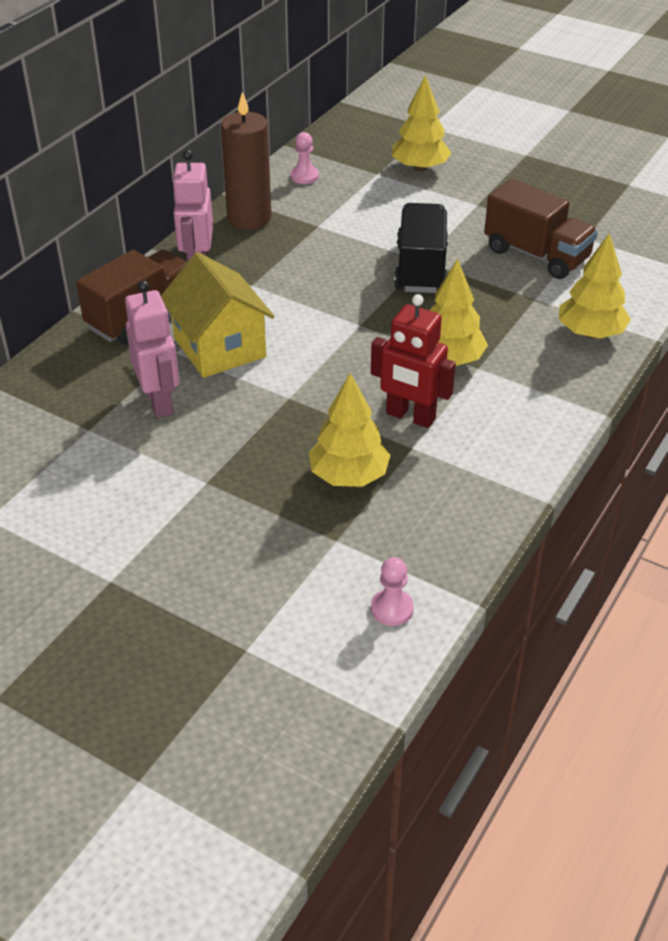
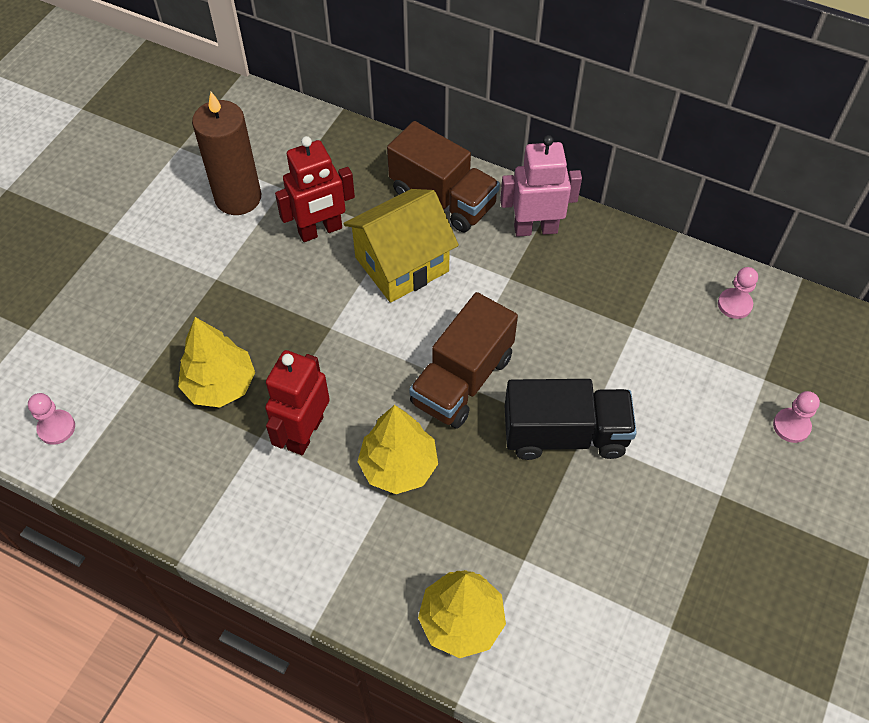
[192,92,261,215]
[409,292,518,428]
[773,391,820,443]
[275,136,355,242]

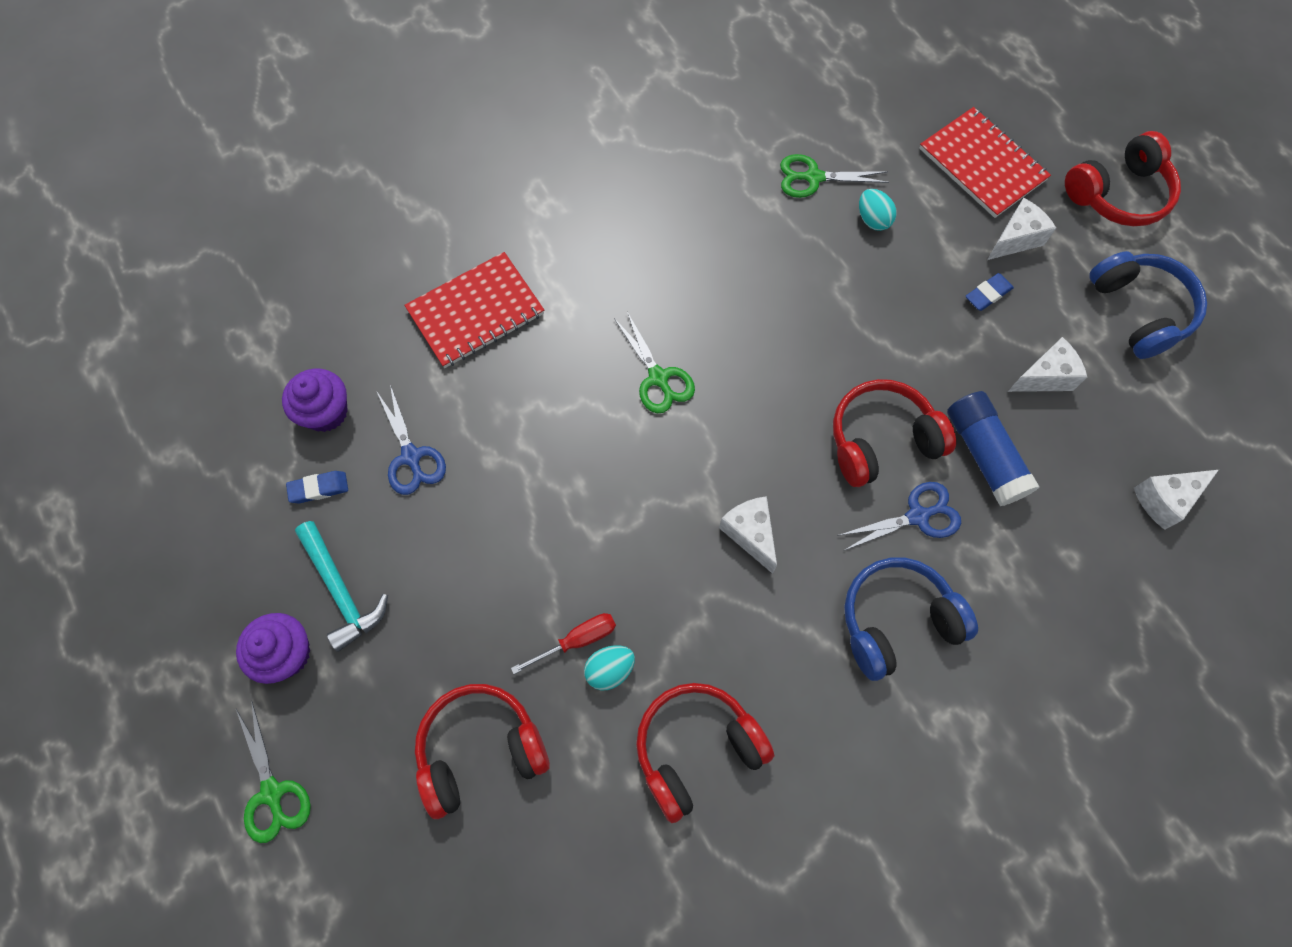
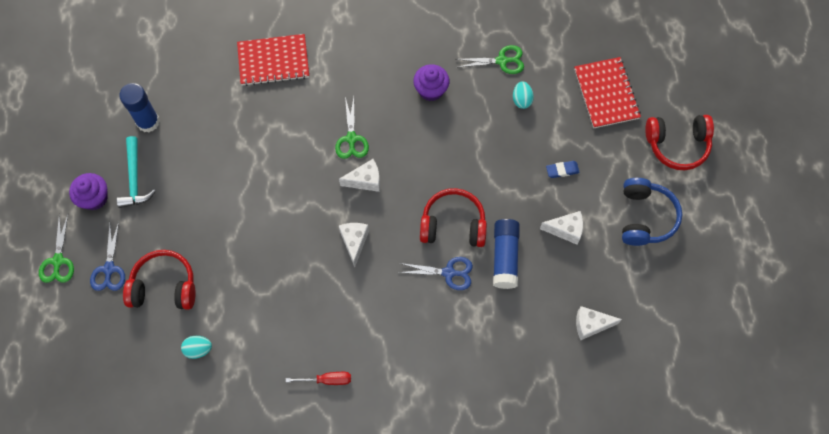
[636,683,774,823] (first image)
[844,557,978,681] (first image)
[413,64,449,101]
[90,222,125,291]
[286,372,351,385]
[181,336,212,359]
[339,159,380,192]
[119,83,160,133]
[456,45,524,74]

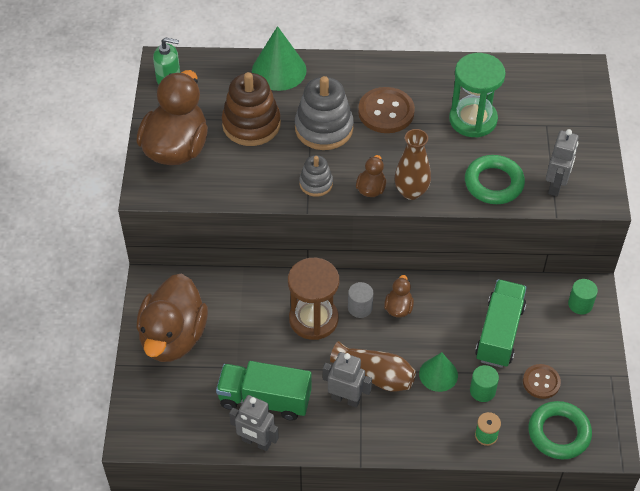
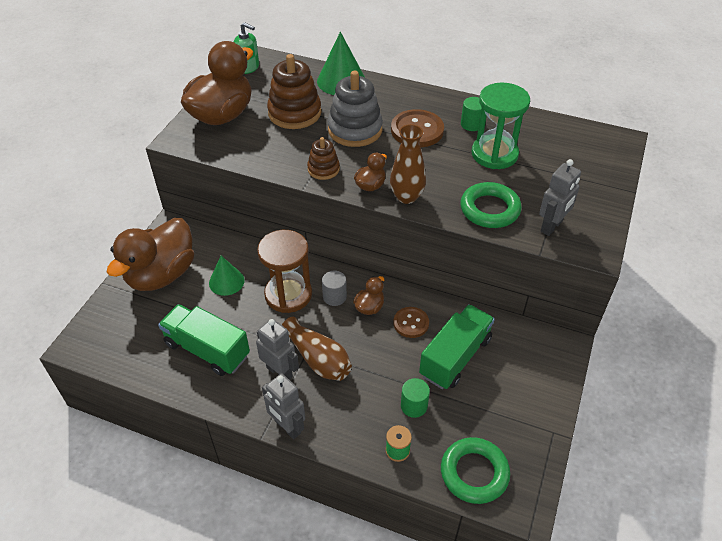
[262,374,305,439]
[209,256,245,296]
[393,307,429,338]
[461,97,482,131]
[307,137,340,180]

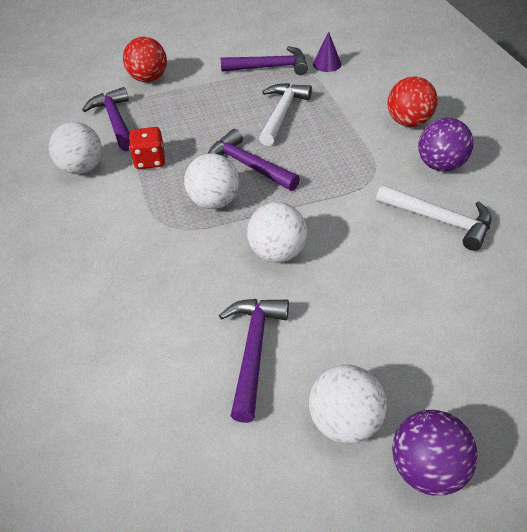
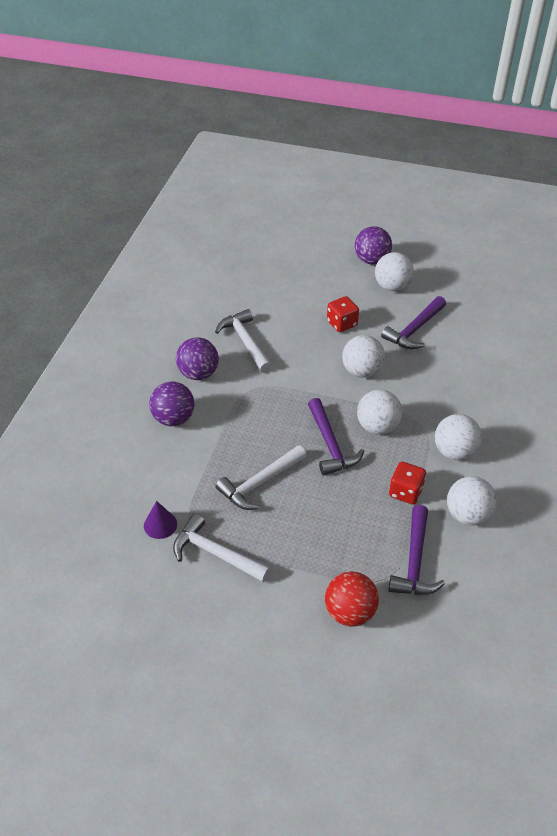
[327,296,359,332]
[435,414,482,460]
[173,514,271,582]
[149,381,194,426]

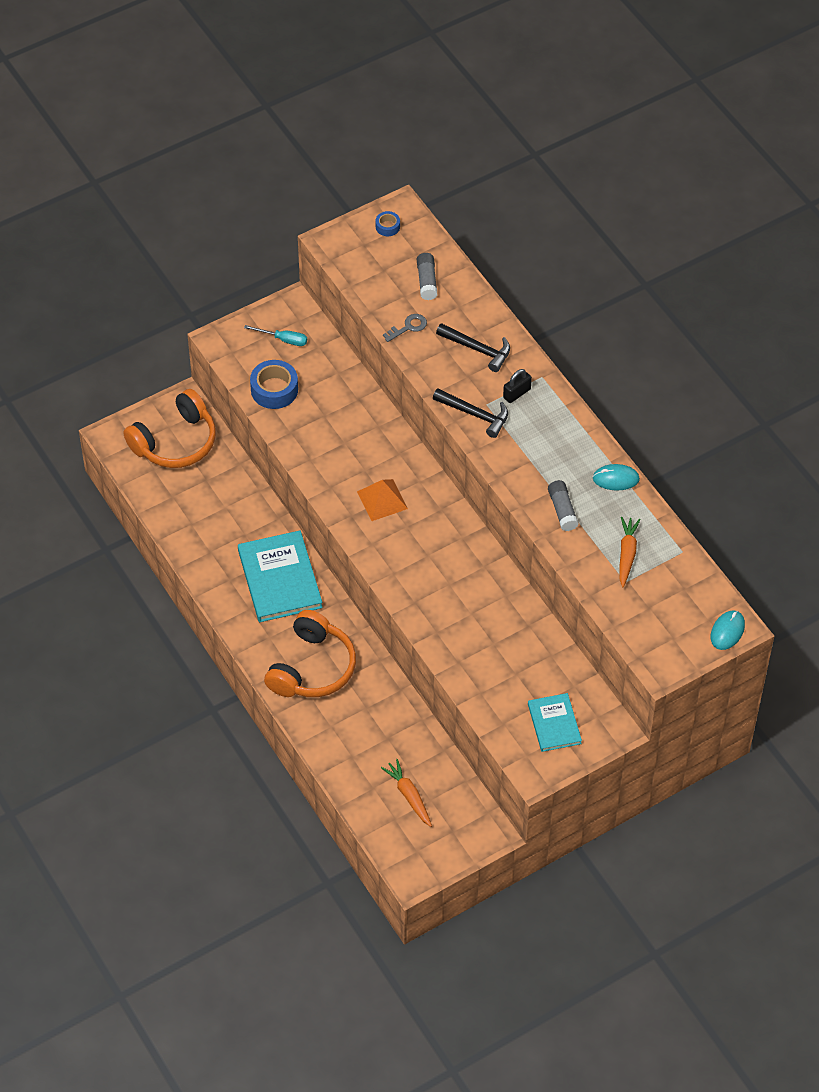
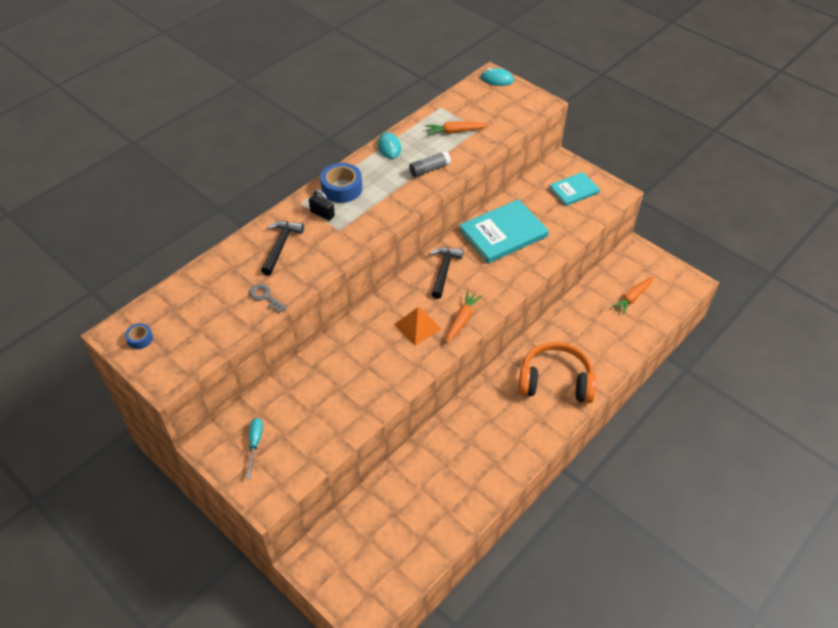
[123,389,216,468] (first image)
[417,253,438,300] (first image)
[447,291,482,344]
[459,199,549,264]
[320,163,362,203]
[429,247,463,299]

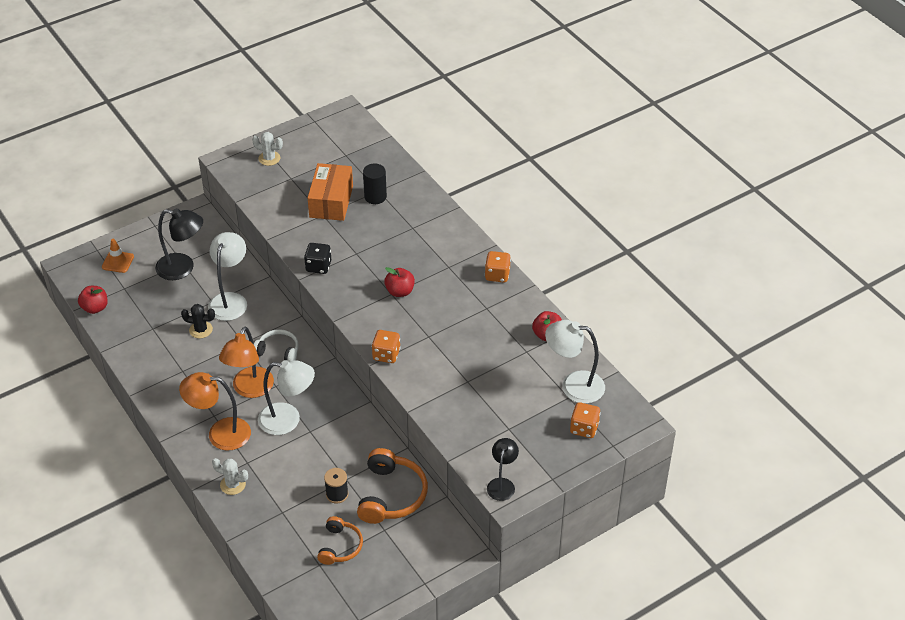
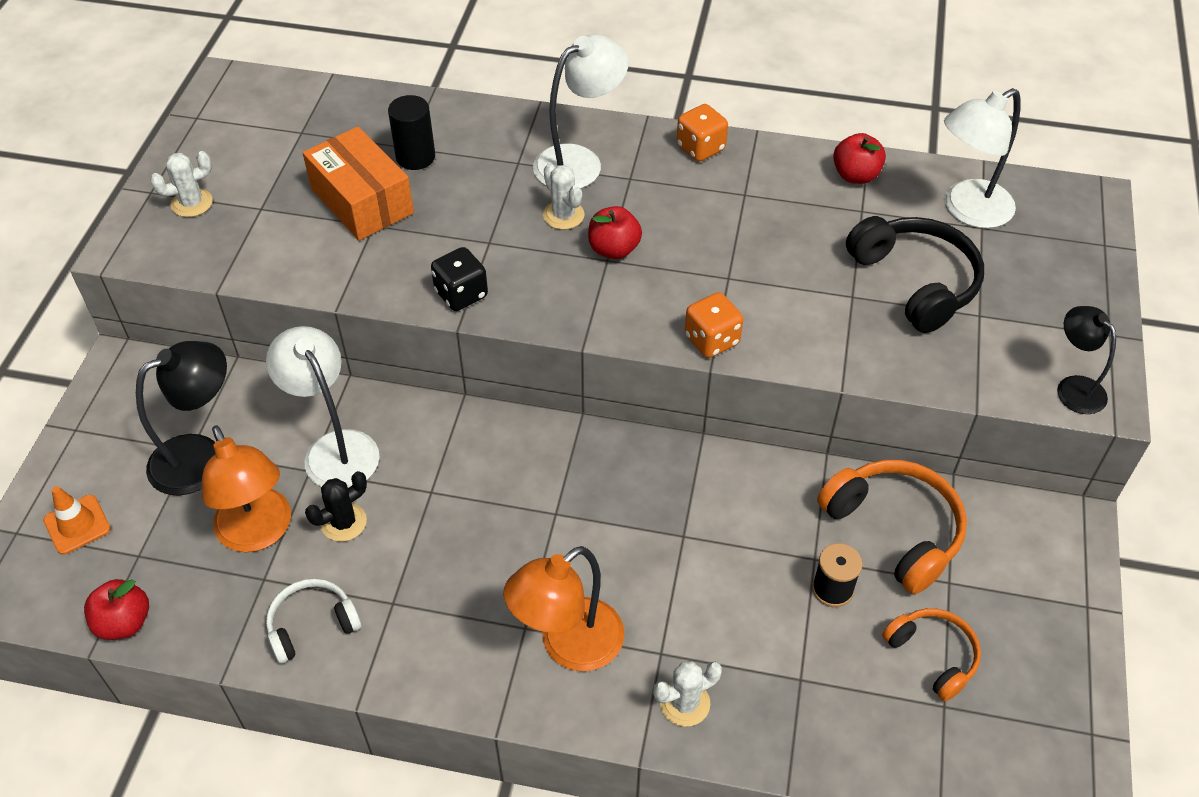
[570,402,601,438] (first image)
[543,163,585,230]
[846,216,984,333]
[202,425,291,552]
[266,579,362,664]
[533,34,629,188]

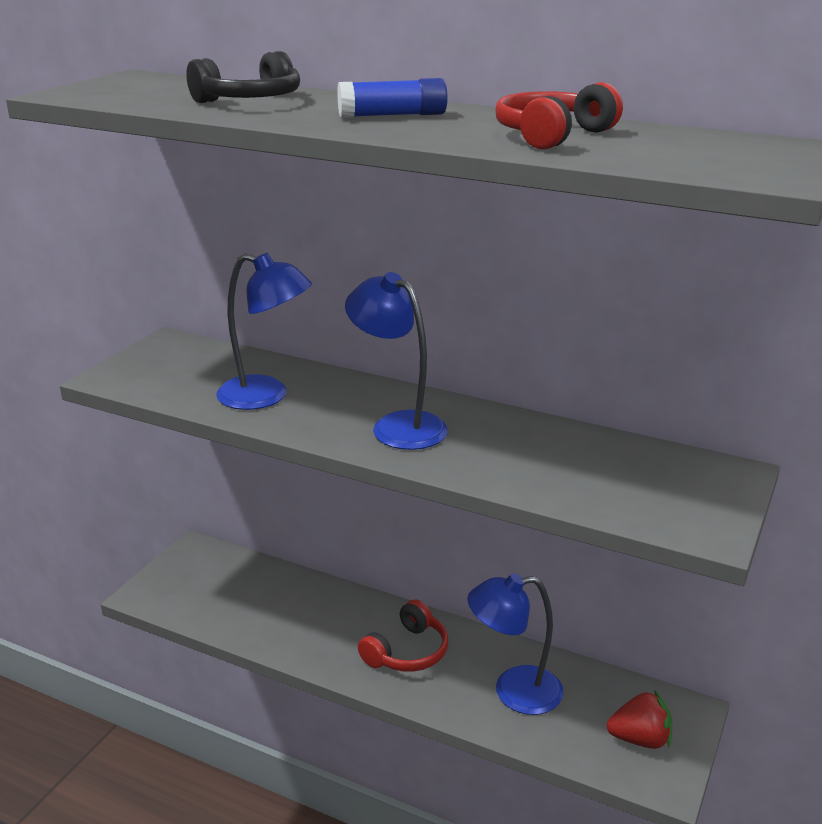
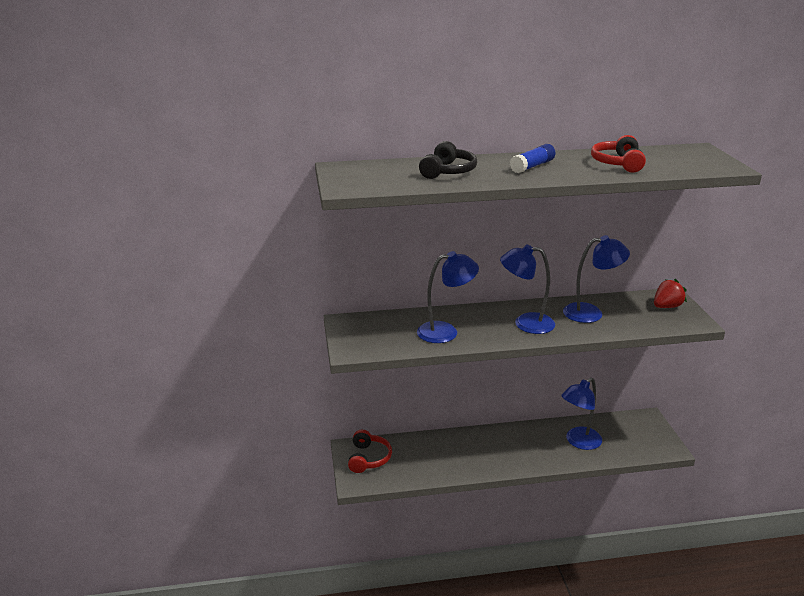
[563,235,630,323]
[348,430,392,473]
[654,278,687,308]

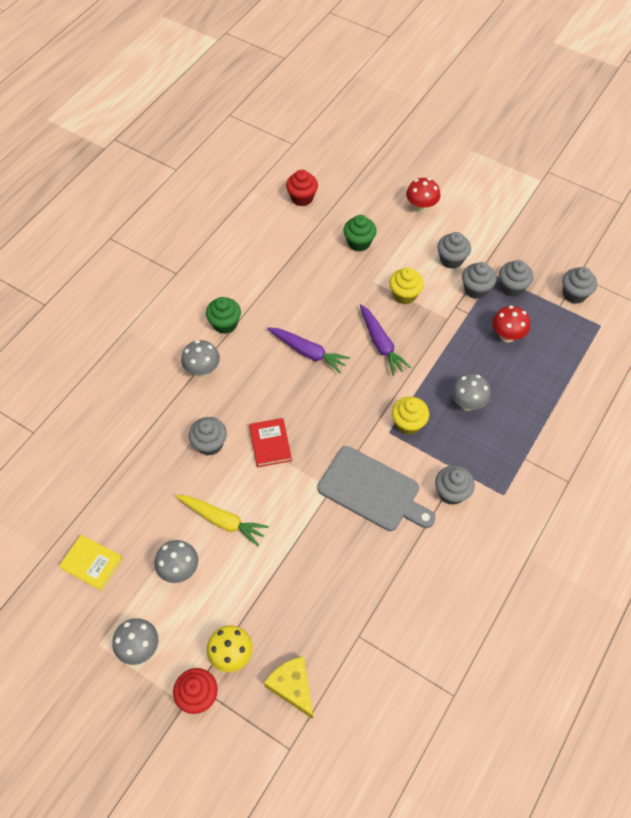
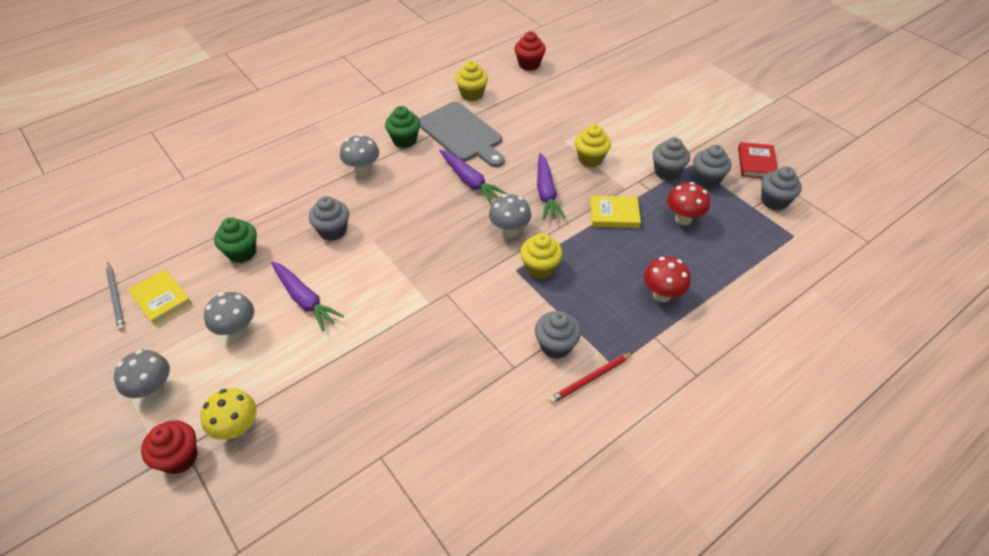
[264,656,313,719] (first image)
[437,232,471,269] (first image)
[106,263,125,331]
[455,61,488,101]
[549,352,634,404]
[590,196,641,228]
[738,142,778,178]
[419,102,505,167]
[214,217,257,263]
[644,257,691,302]
[489,194,531,238]
[271,262,344,331]

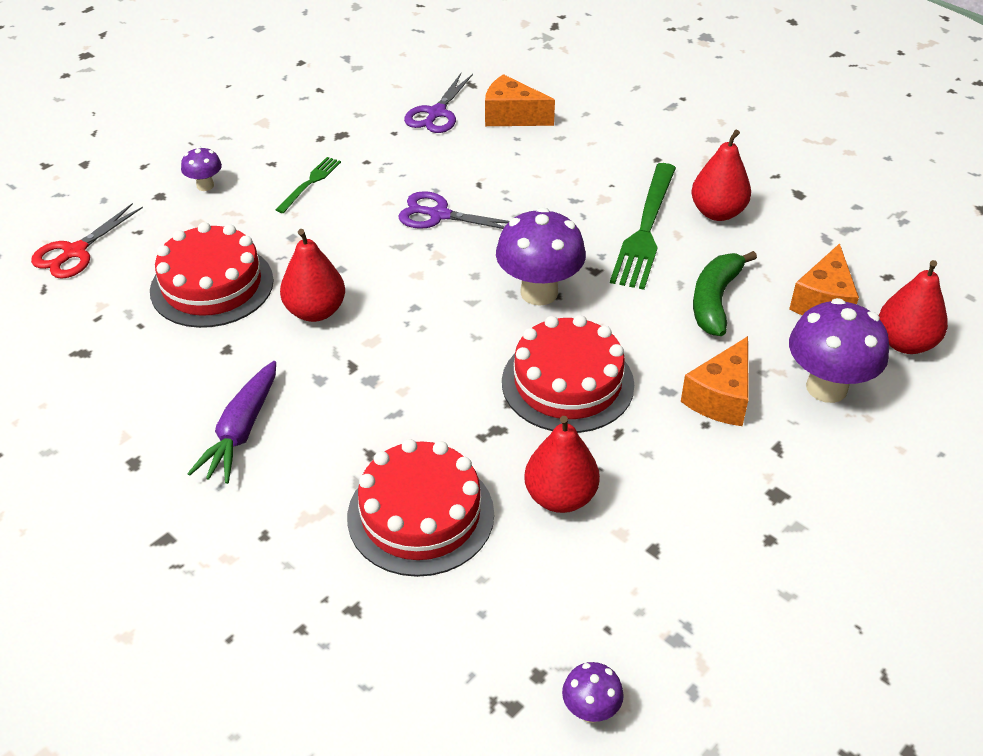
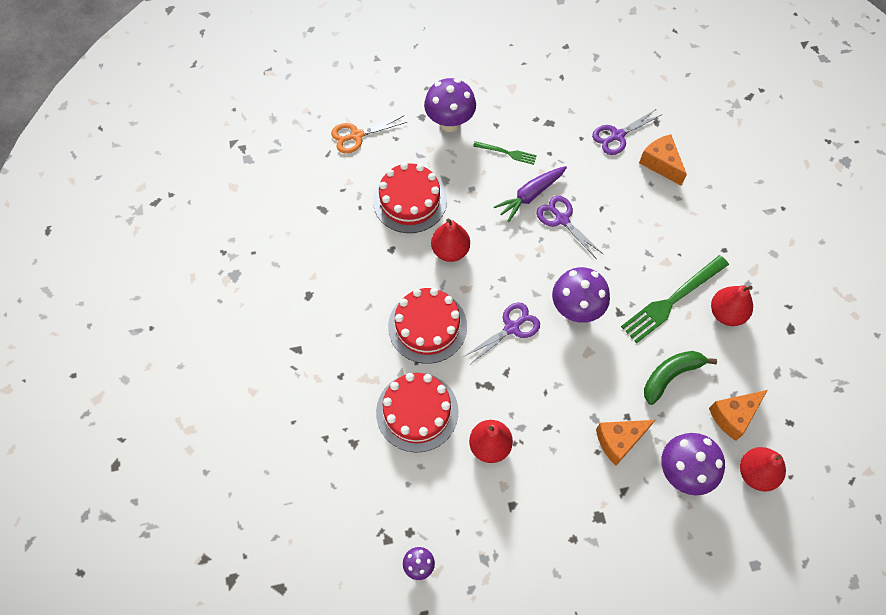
[465,302,540,364]
[494,166,567,222]
[388,288,467,364]
[331,116,407,153]
[473,141,537,165]
[424,78,476,132]

